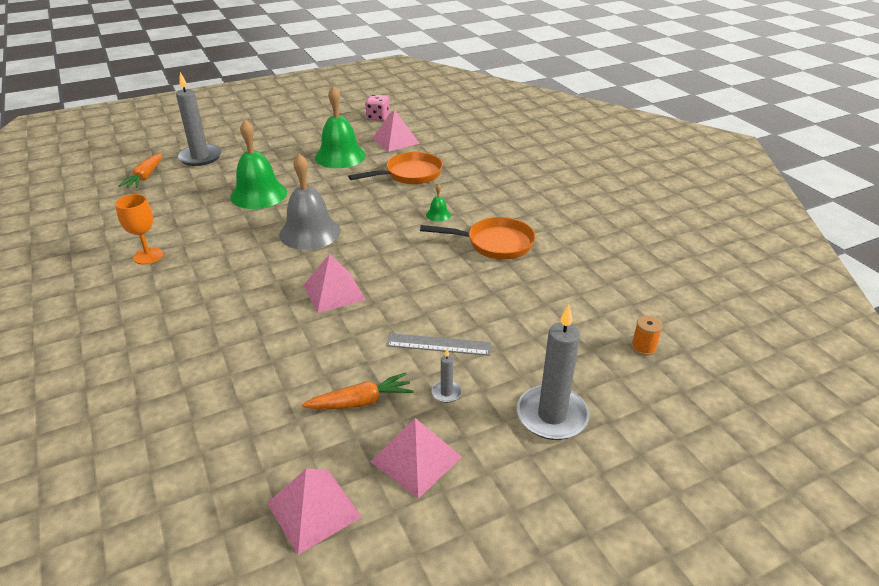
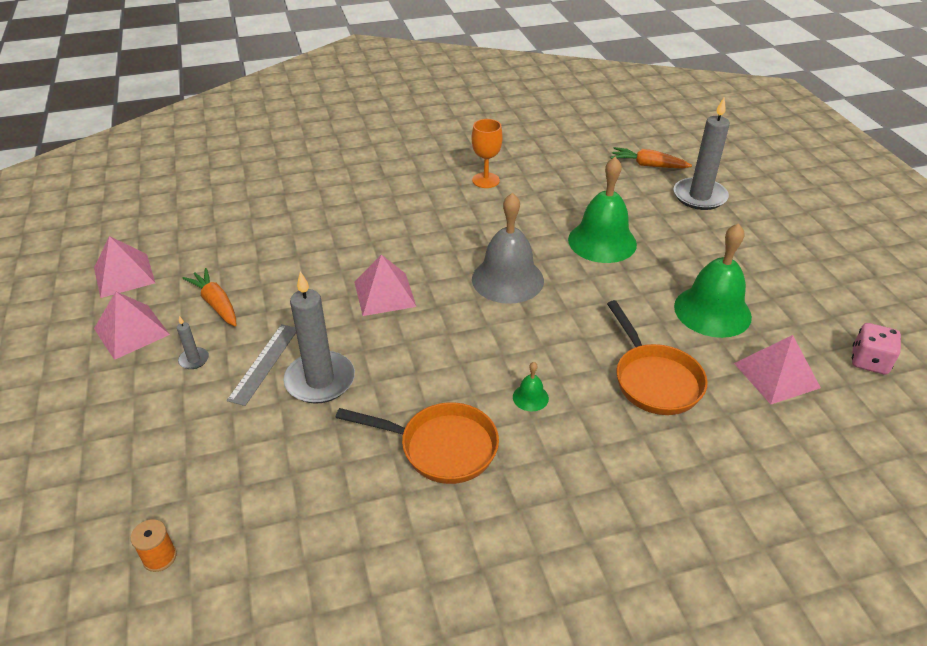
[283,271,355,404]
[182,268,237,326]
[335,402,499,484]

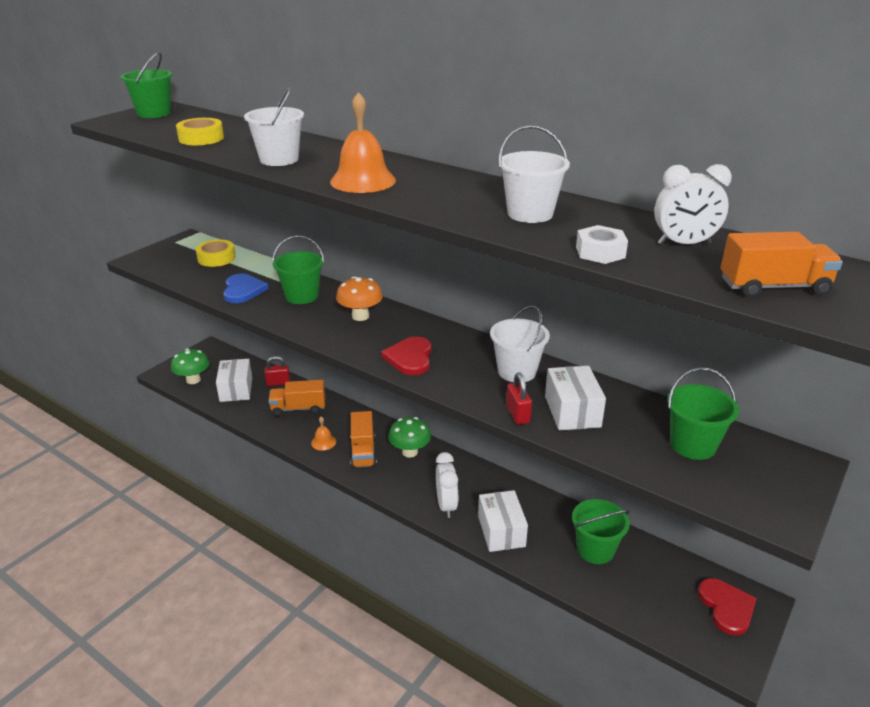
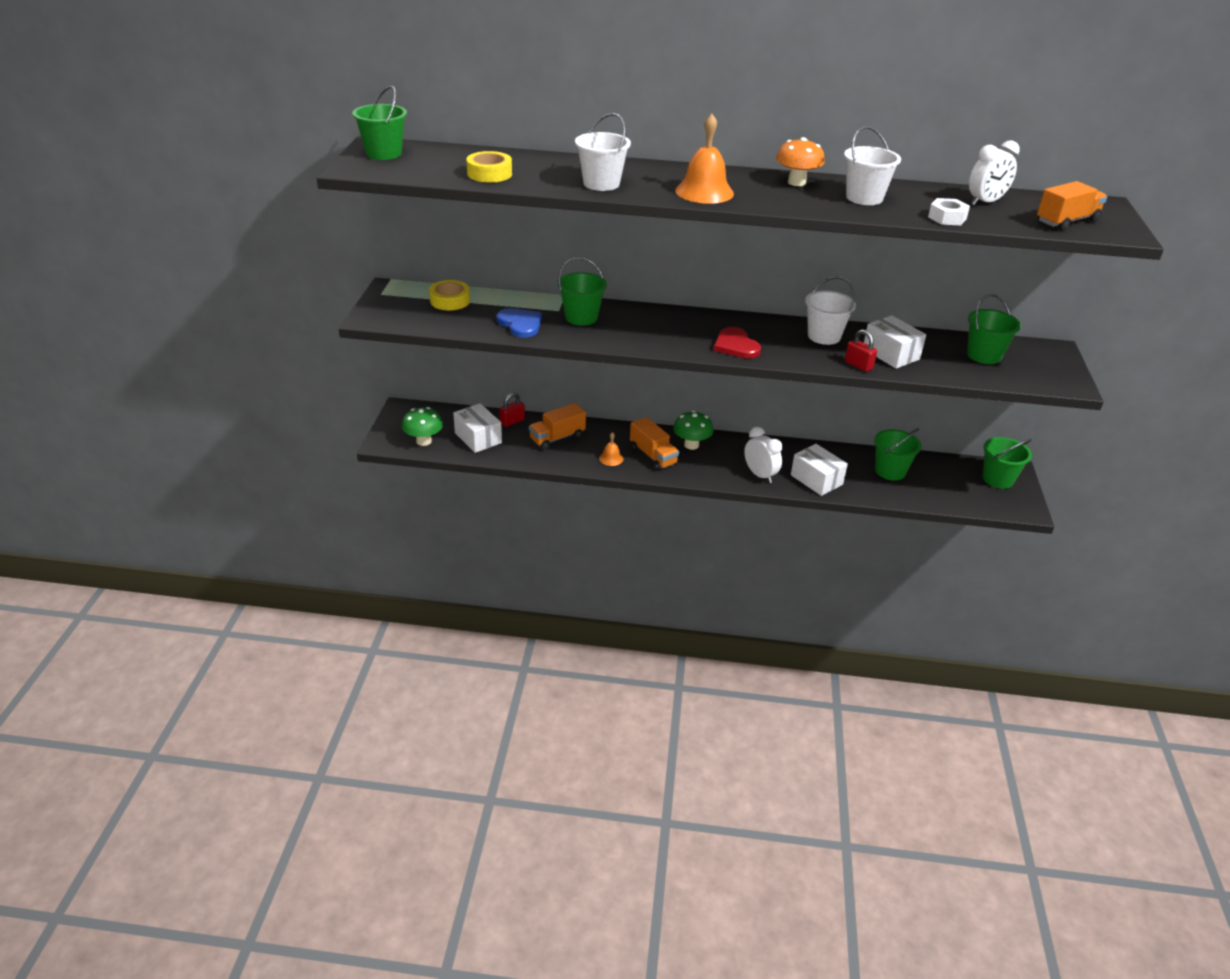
[776,137,825,186]
[983,437,1032,489]

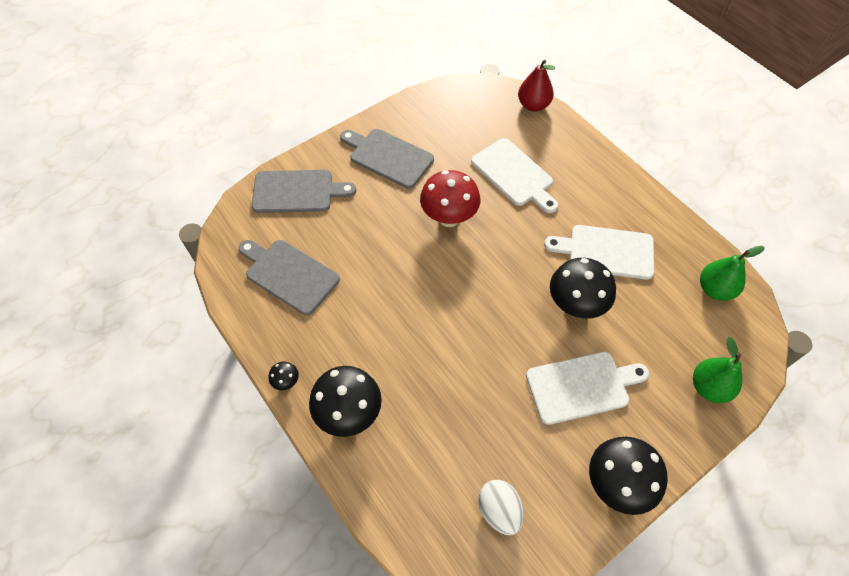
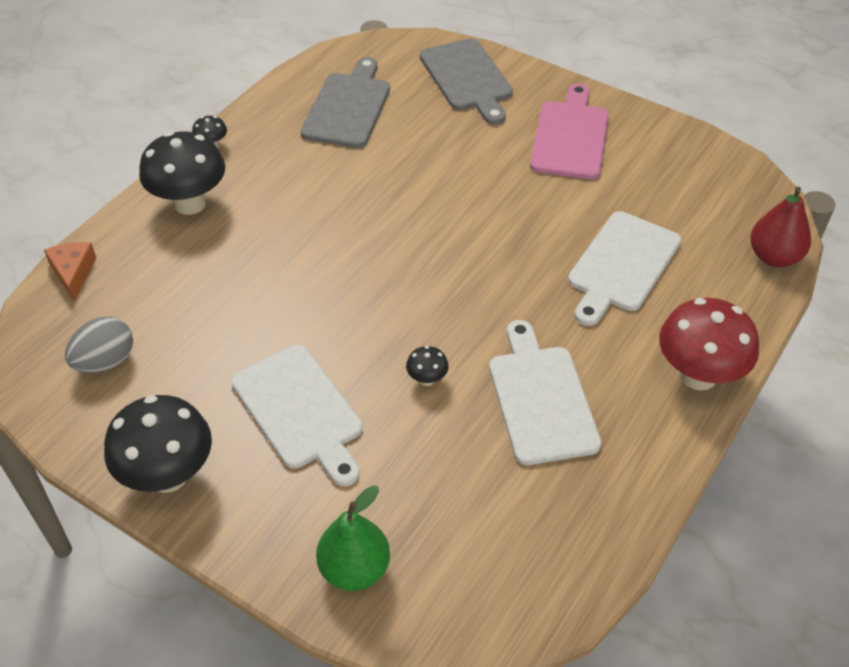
[700,246,765,301] (first image)
[44,242,96,301]
[659,298,759,391]
[530,84,609,179]
[65,317,133,373]
[406,346,449,386]

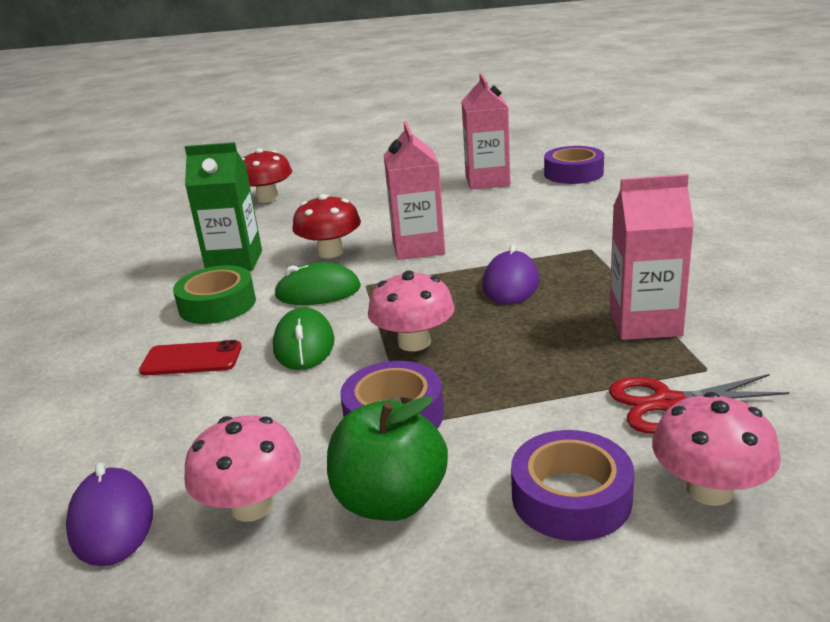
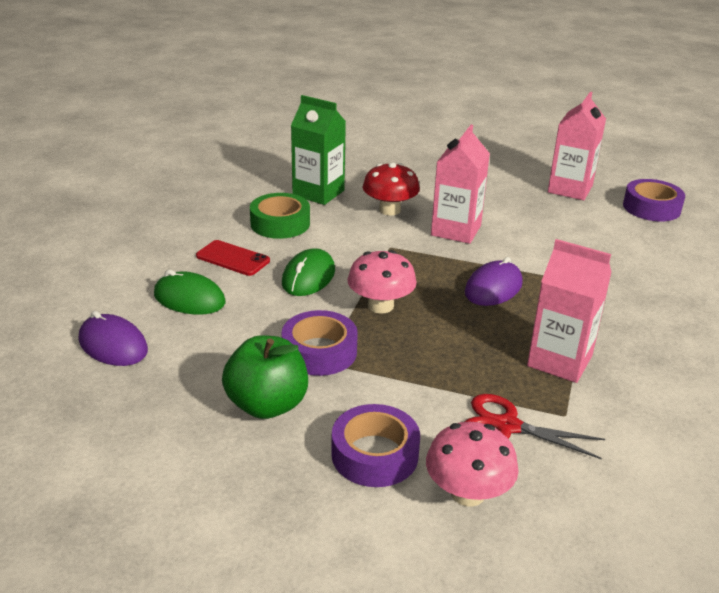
[184,415,301,522] (first image)
[242,148,292,203] (first image)
[154,270,226,314]
[79,311,148,366]

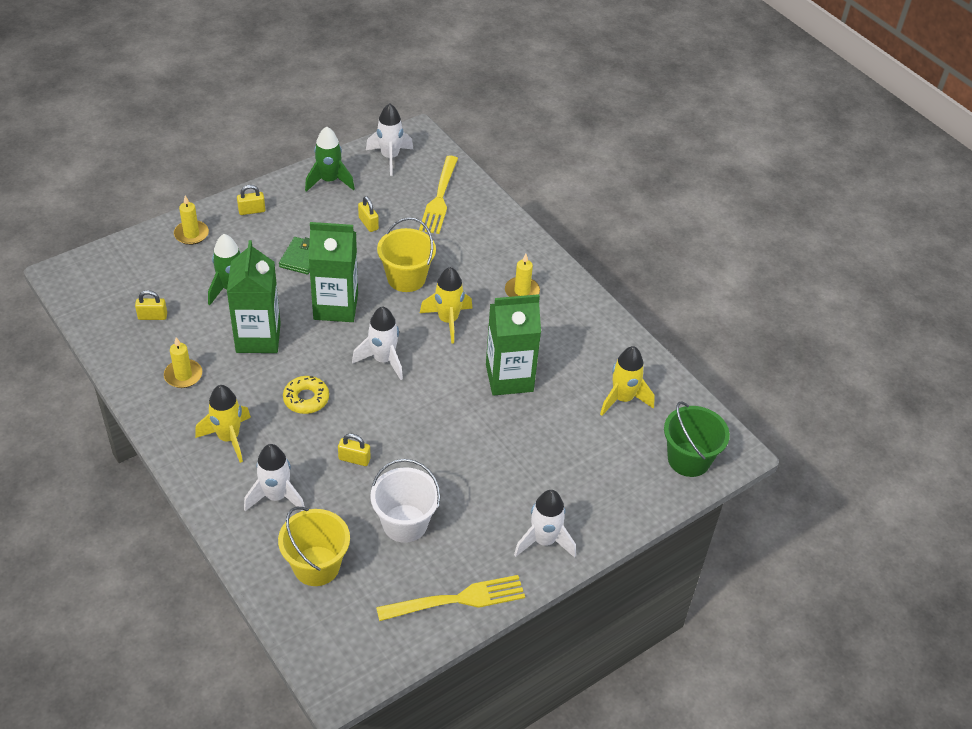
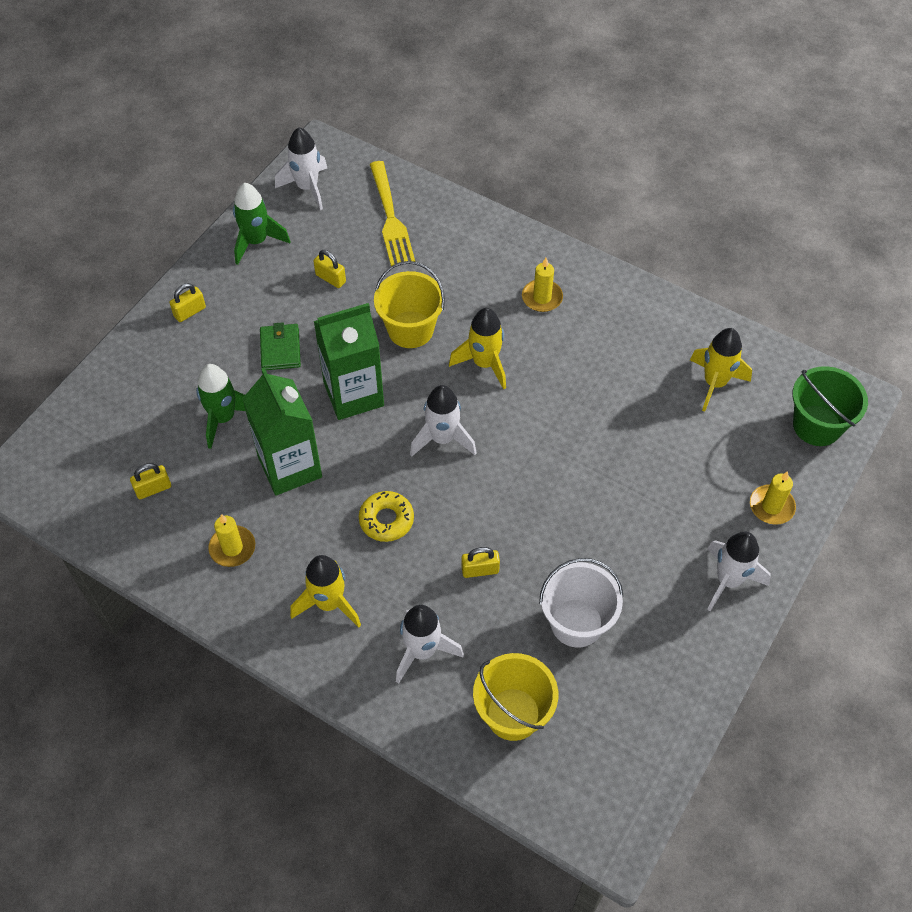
[376,575,525,621] (first image)
[486,294,541,396] (first image)
[750,471,796,525]

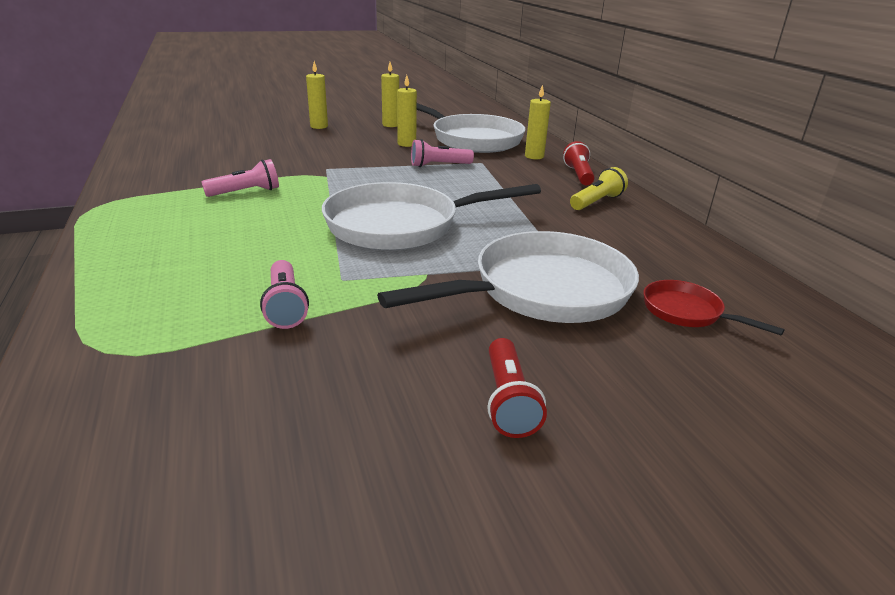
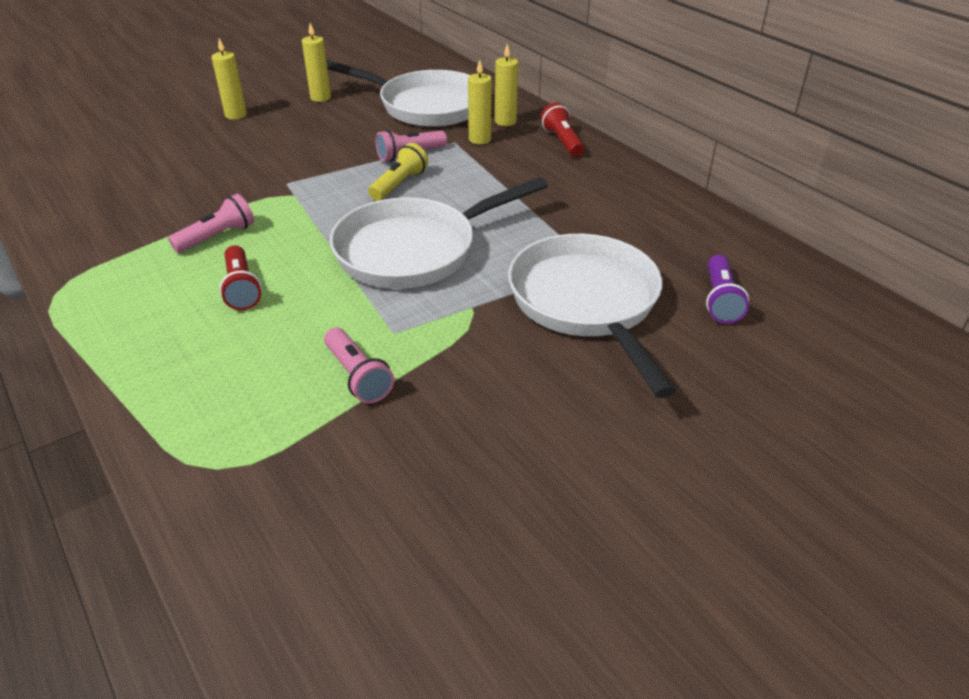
[468,60,492,145]
[219,245,262,310]
[368,143,428,201]
[706,255,749,324]
[508,234,676,398]

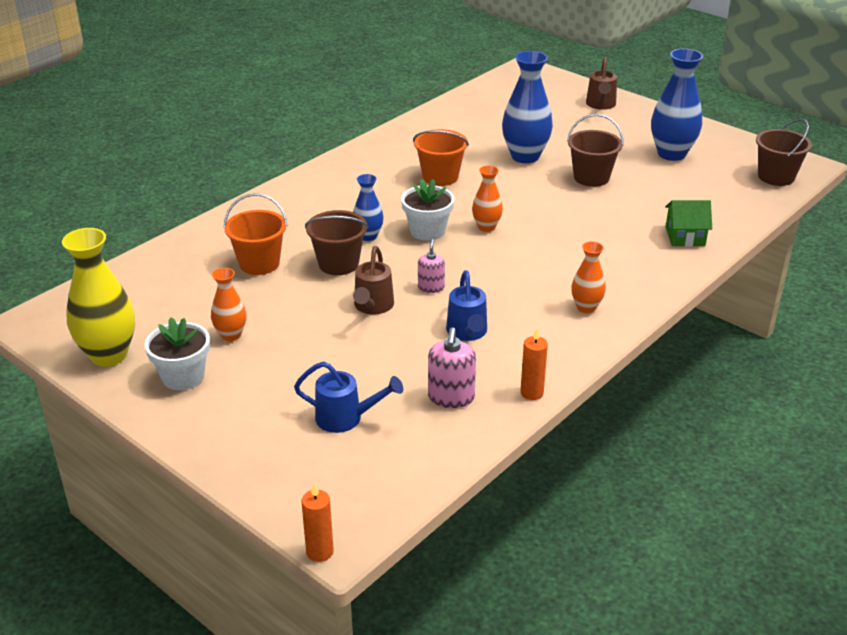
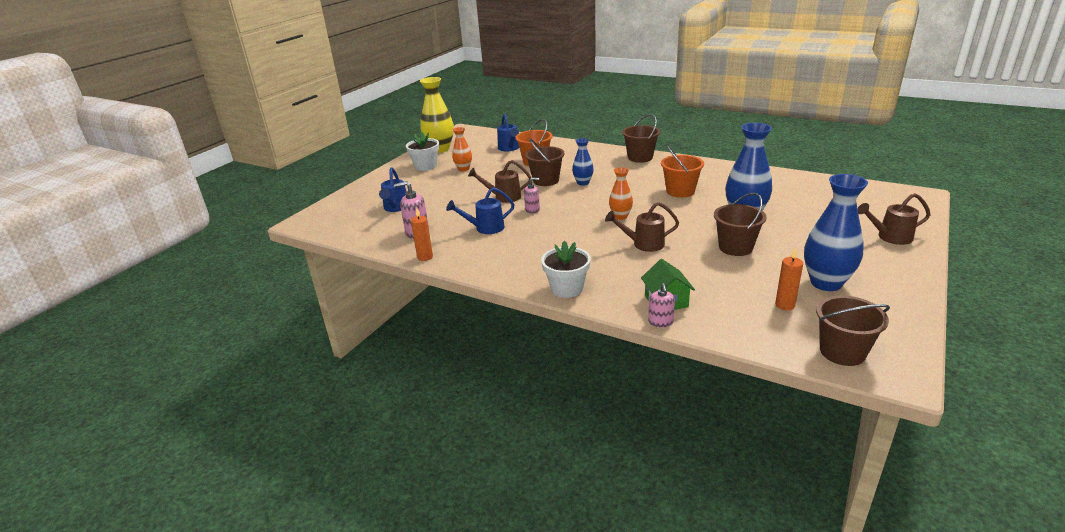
[571,241,606,313] (first image)
[497,114,519,152]
[605,202,679,252]
[622,114,660,163]
[648,283,675,327]
[775,248,803,311]
[541,241,591,298]

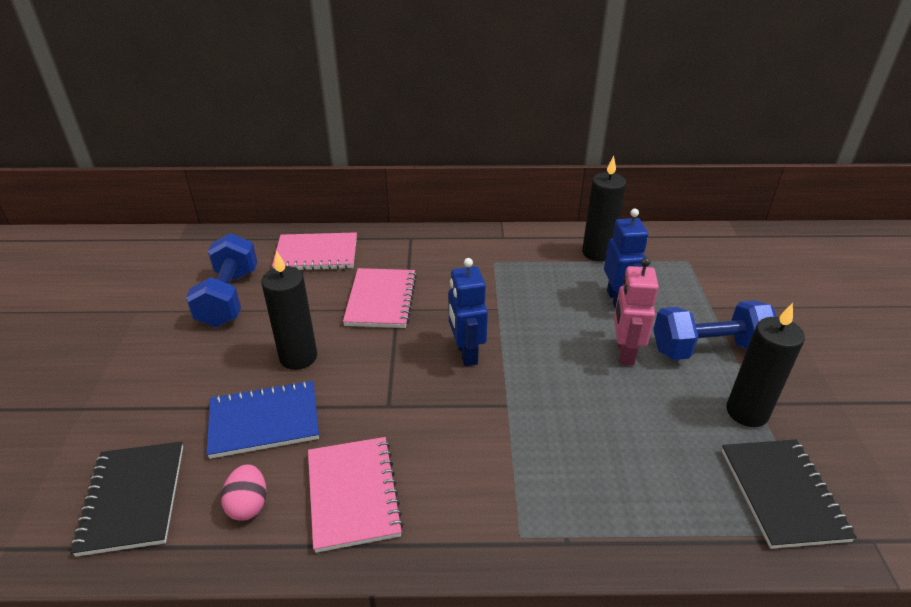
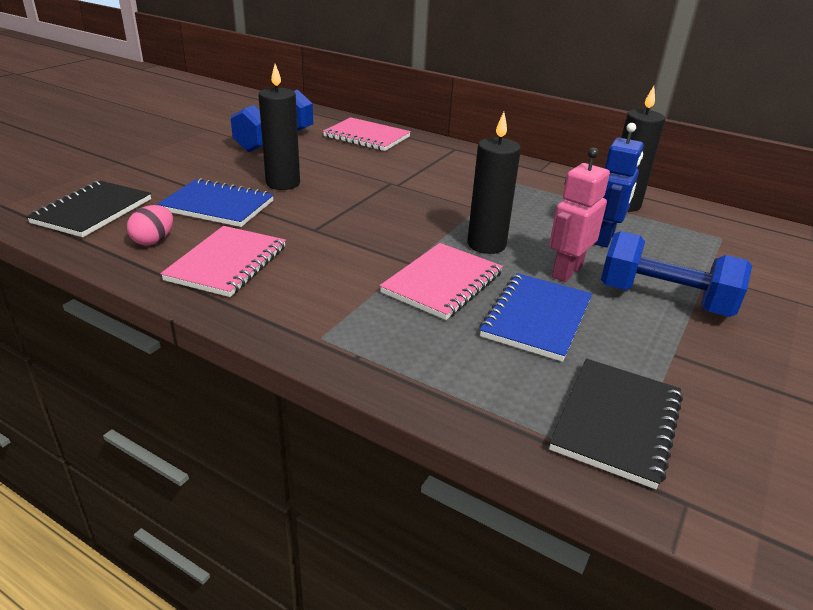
[448,258,488,366] (first image)
[479,273,592,362]
[380,243,503,320]
[467,112,521,254]

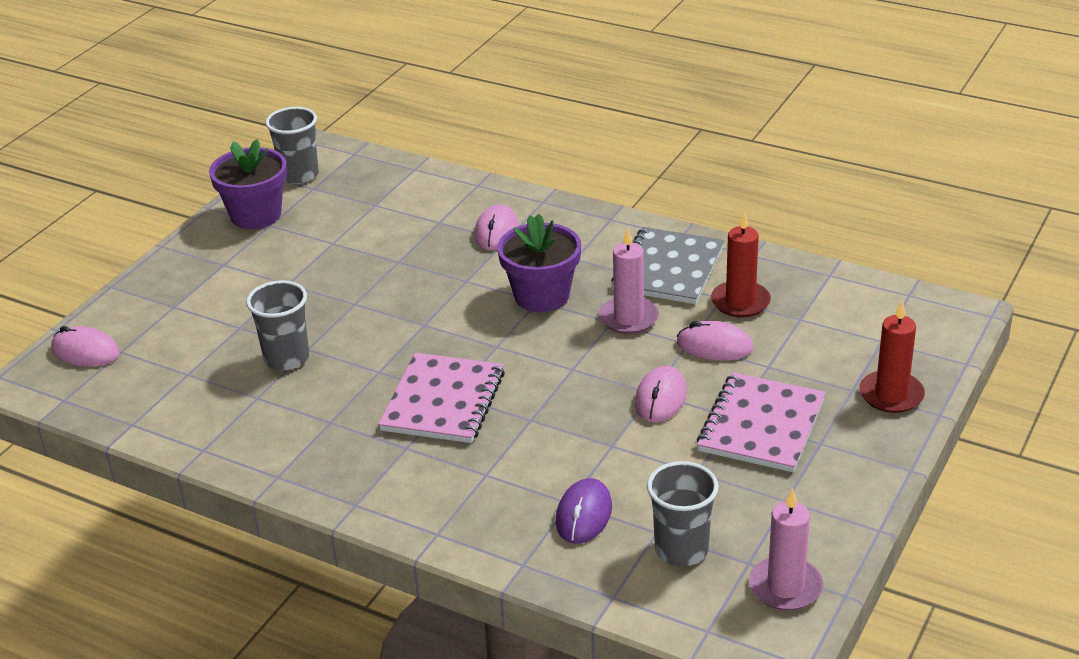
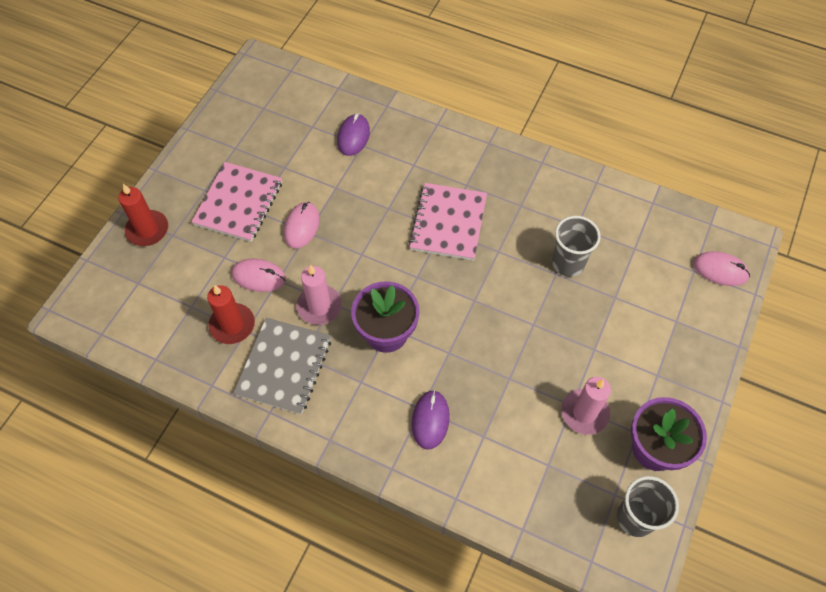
[647,461,719,566] (first image)
[561,377,611,435]
[411,390,450,450]

